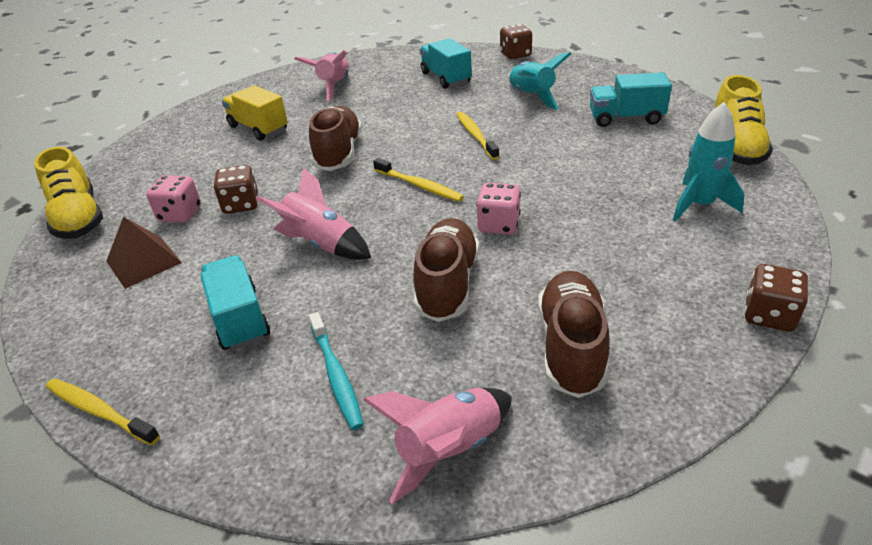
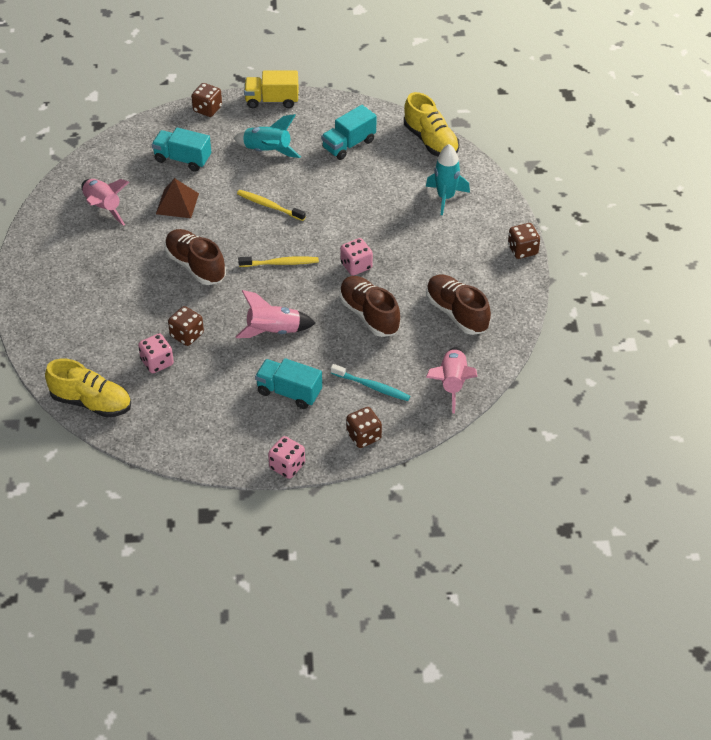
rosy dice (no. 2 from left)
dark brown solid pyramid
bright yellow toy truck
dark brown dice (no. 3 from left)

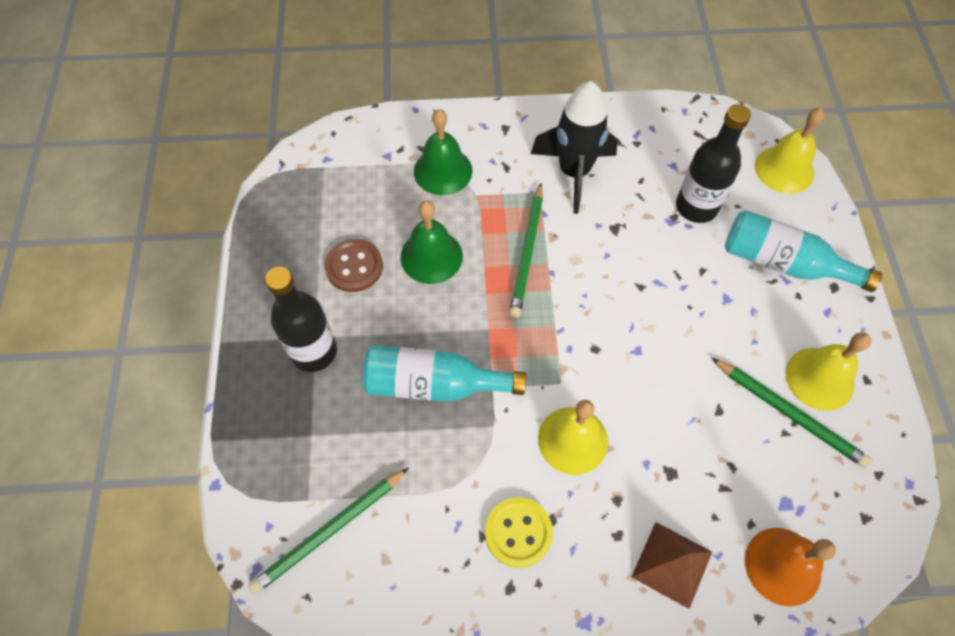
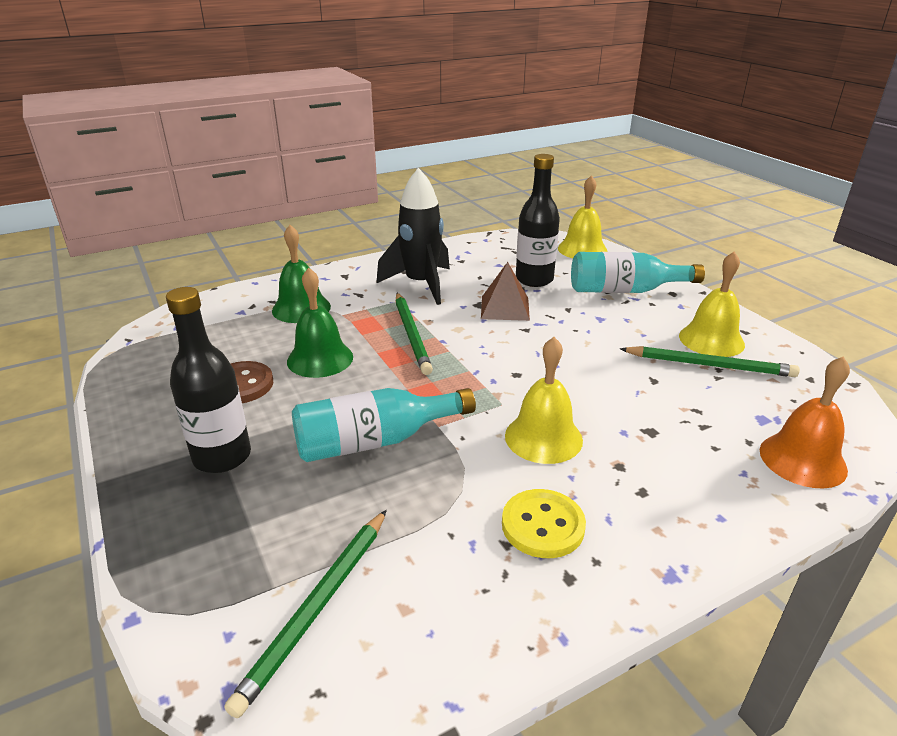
dark brown solid pyramid

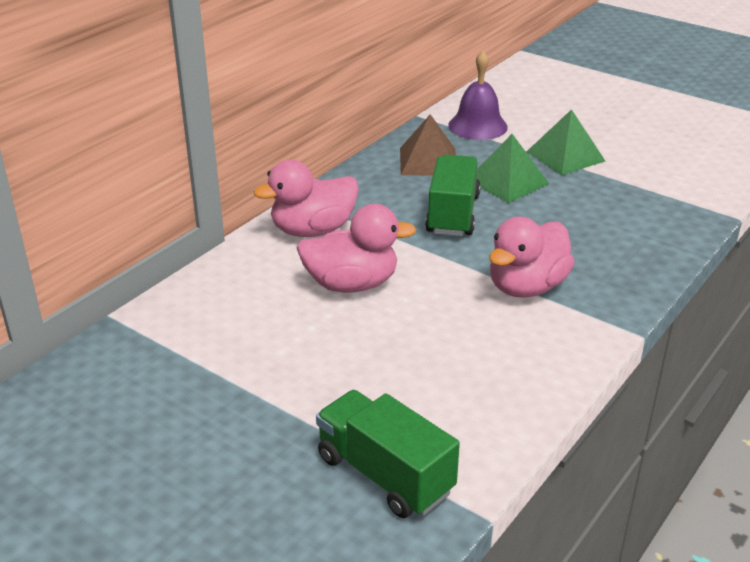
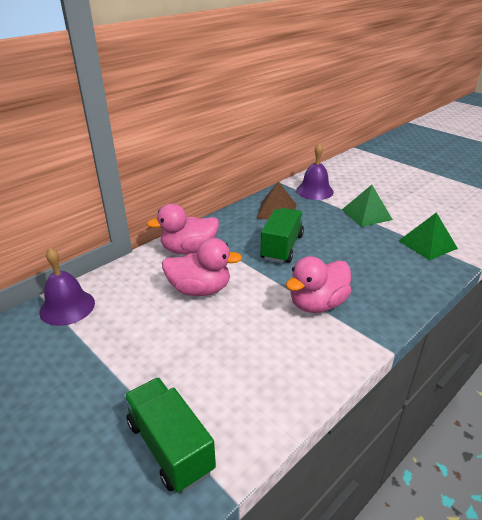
emerald solid pyramid (no. 2 from left)
purple bell (no. 1 from left)

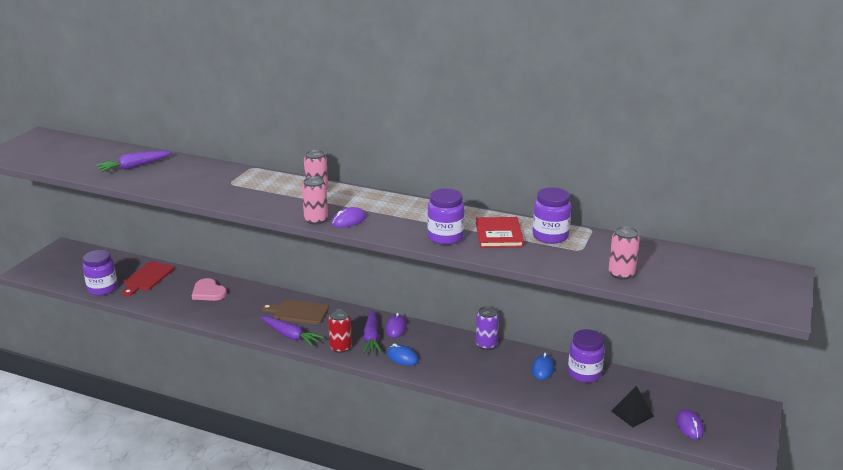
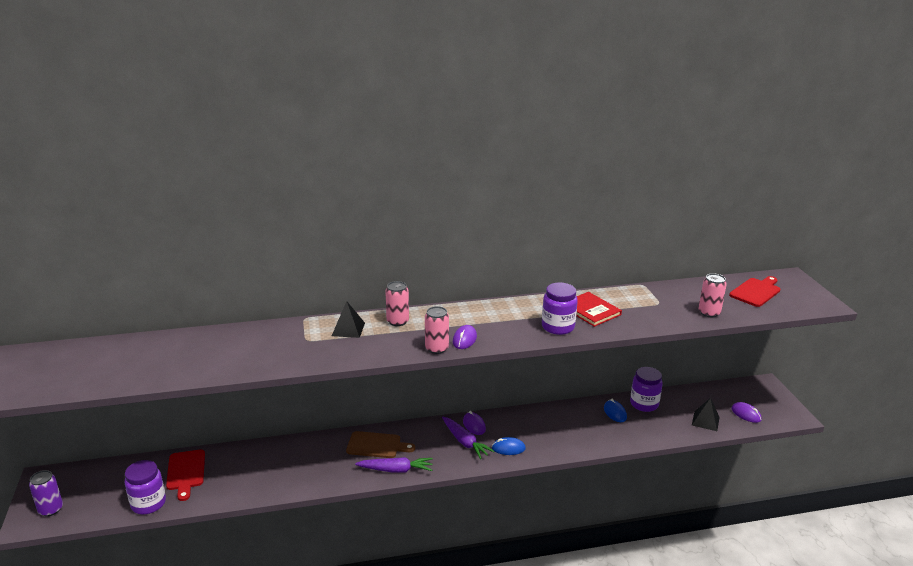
purple root vegetable (no. 1 from left in the first image)
rosy love heart
dark brown cutting board
red can
purple can
purple jar (no. 3 from left in the first image)
black solid pyramid (no. 1 from left)
red cutting board (no. 2 from left)

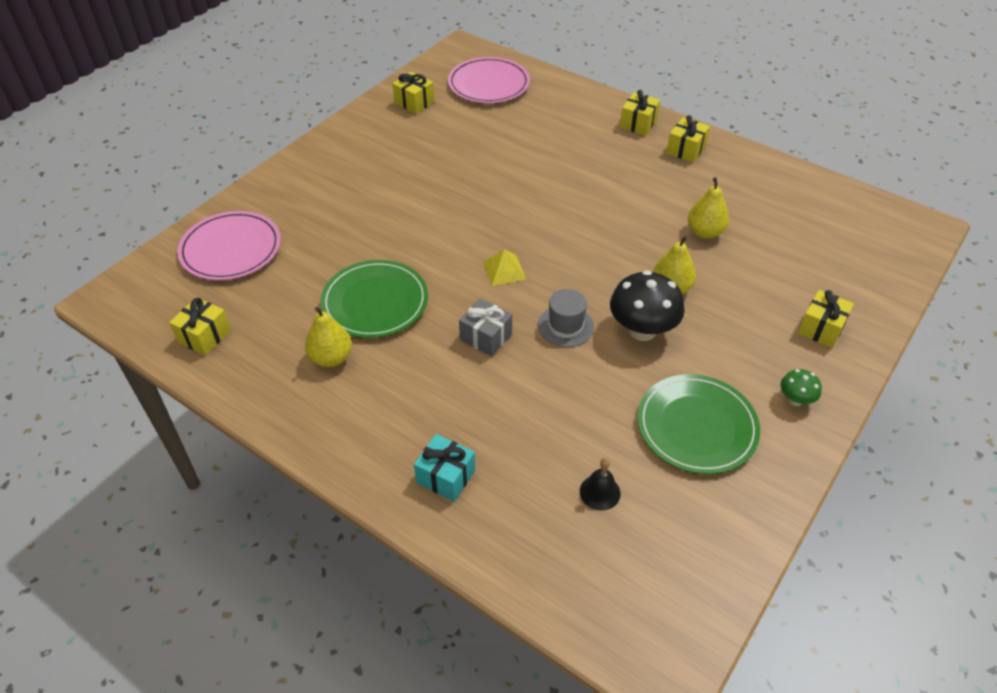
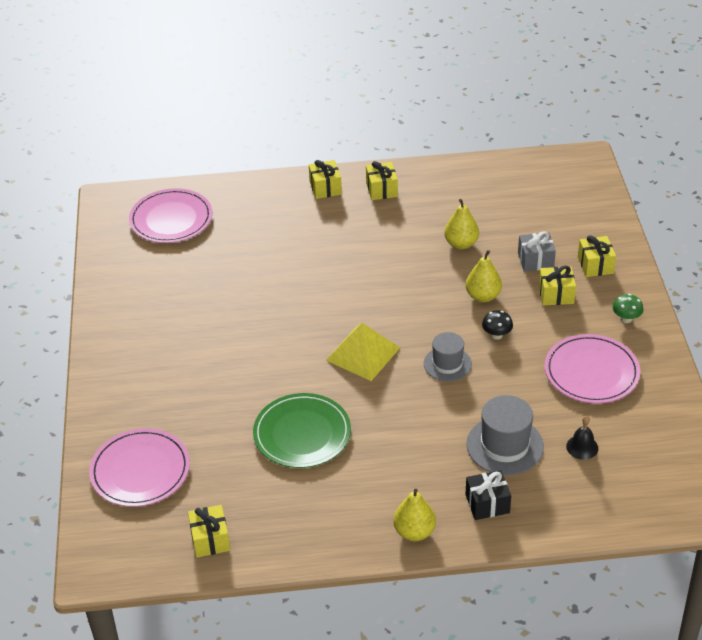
bright yellow pear fruit (no. 1 from left)
bright yellow gift (no. 4 from left)
black gift
ash-grey gift
bright yellow solid pyramid
black mushroom
rosy plate (no. 3 from left)
ash-grey hat (no. 2 from left)

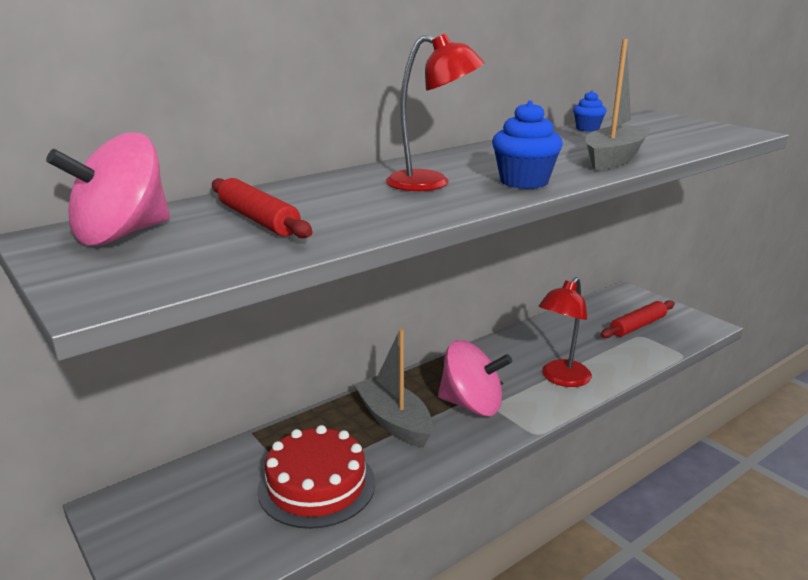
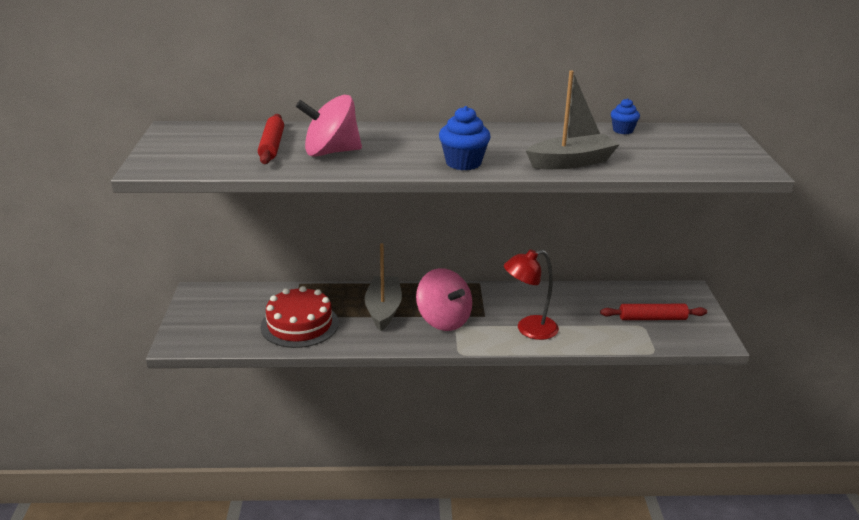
rosy toy top (no. 1 from left)
red lamp (no. 1 from left in the first image)

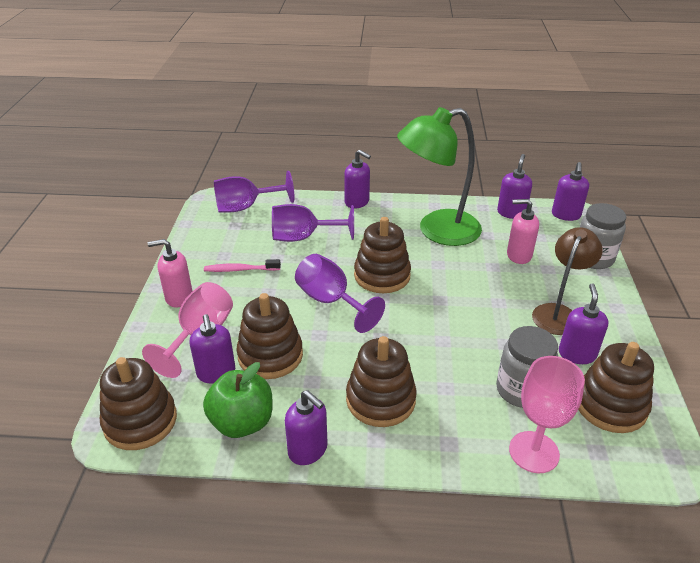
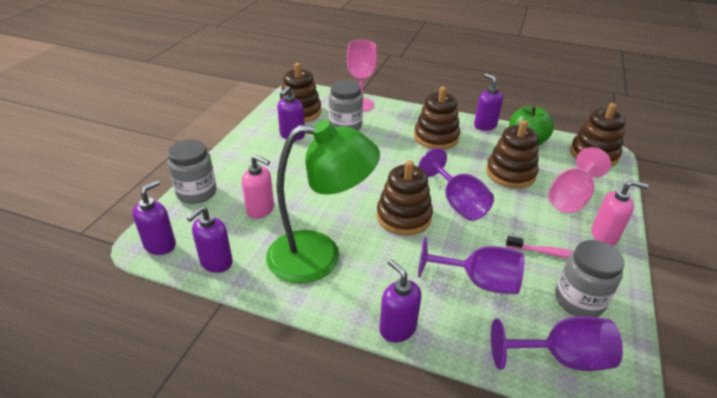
purple soap pump (no. 1 from left in the first image)
dark brown lamp
ash-grey jar (no. 3 from left)

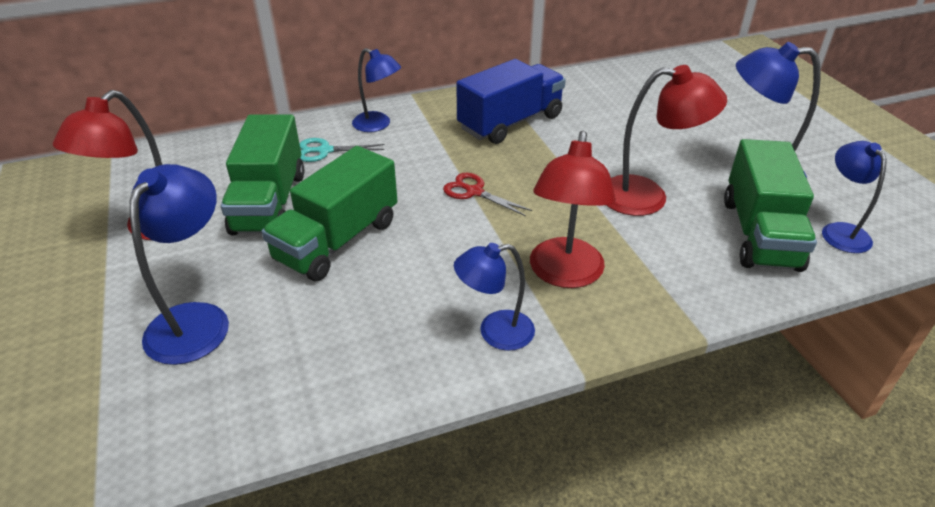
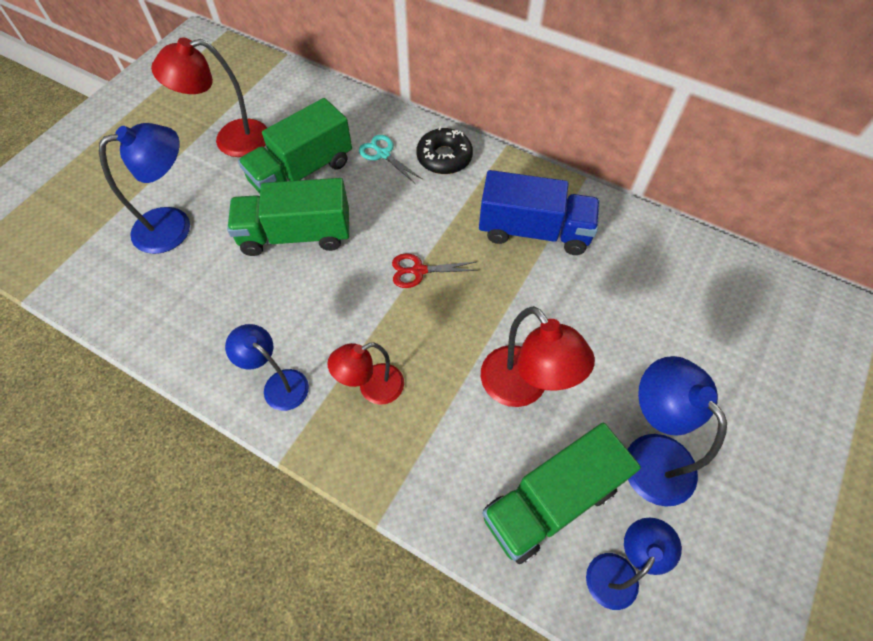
black doughnut
red pair of scissors
red lamp (no. 2 from left)

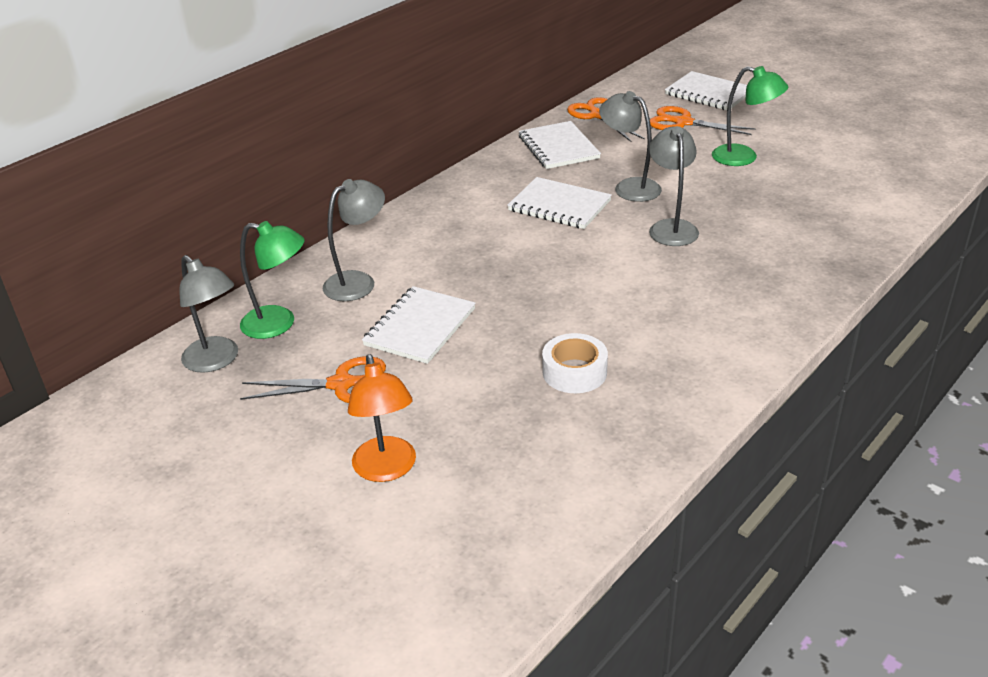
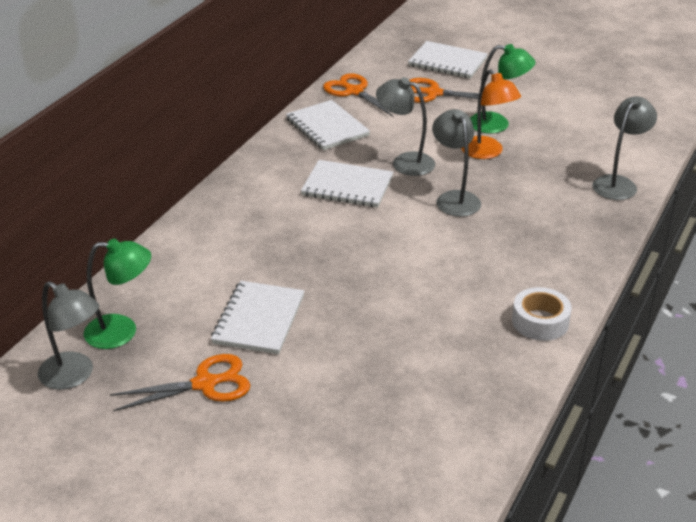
ash-grey lamp (no. 4 from left)
orange-coloured lamp
white roll of tape

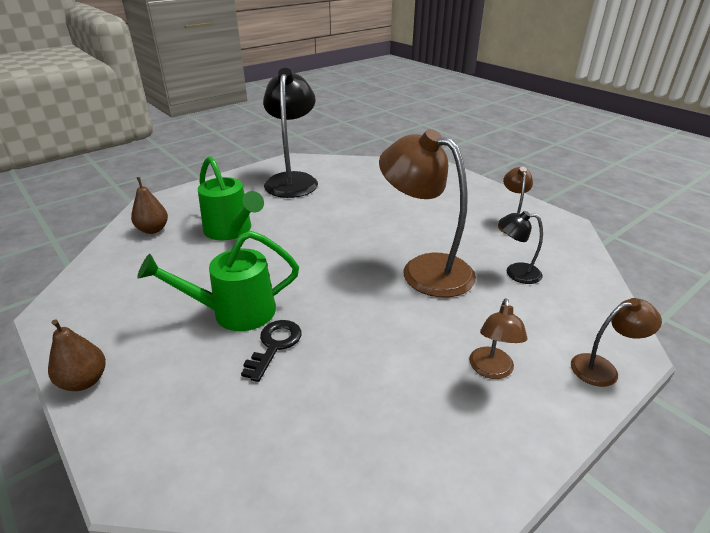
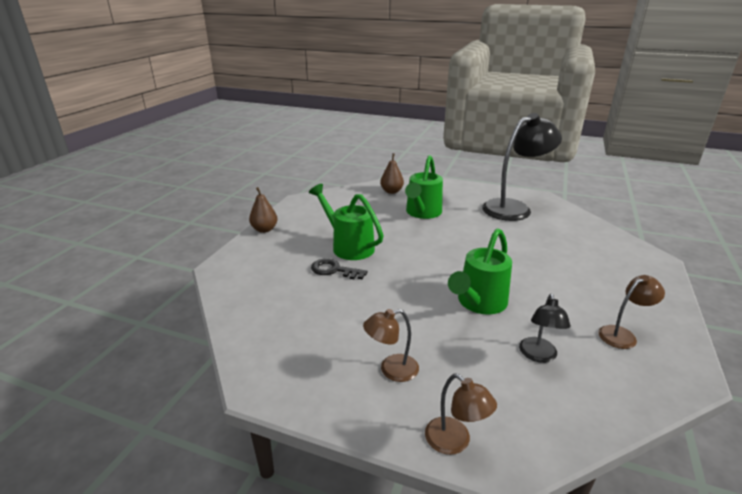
black latchkey
emerald sprinkling can (no. 3 from left)
black lamp (no. 2 from left)

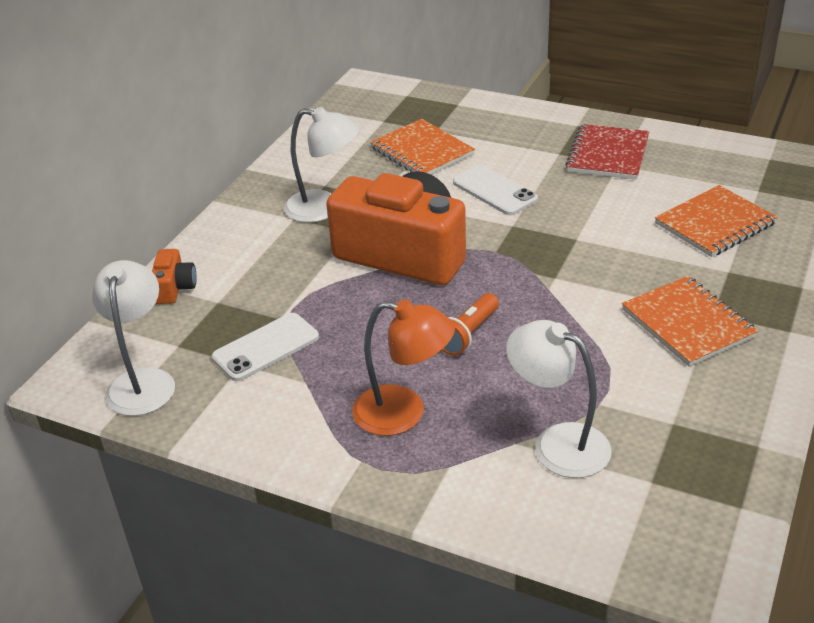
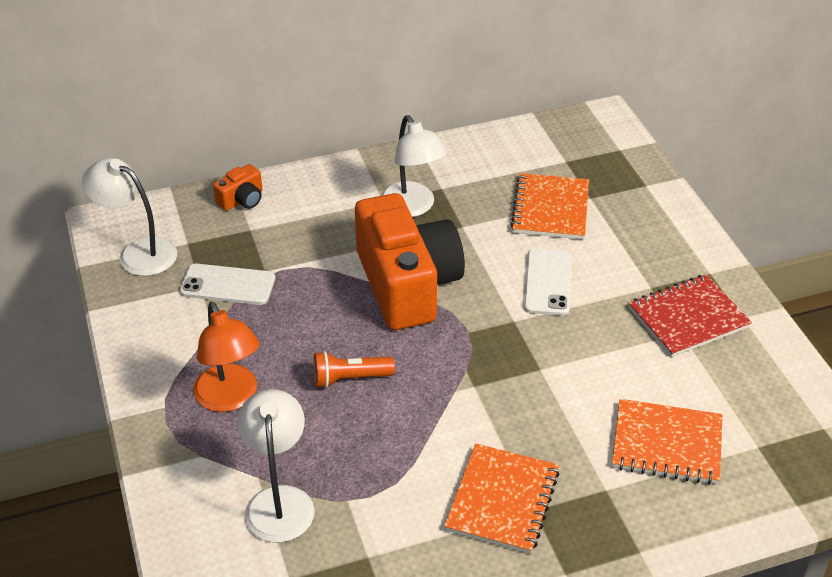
white lamp (no. 1 from left)

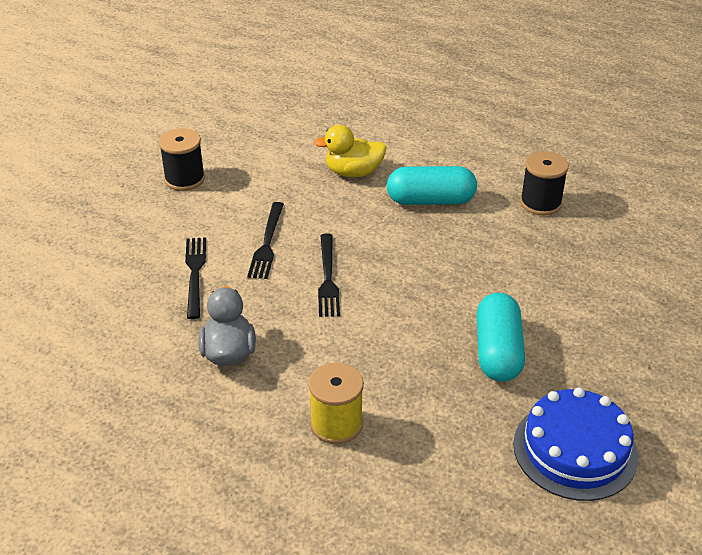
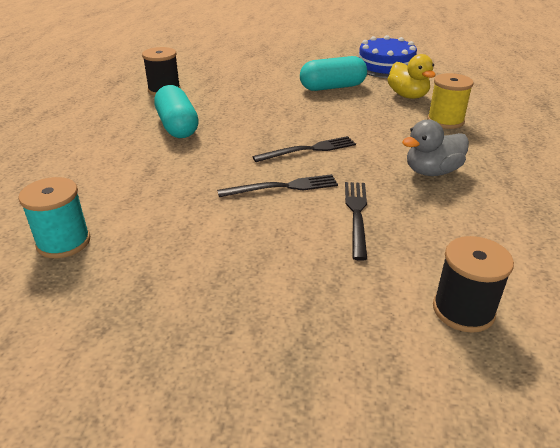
black bobbin (no. 2 from left)
black fork (no. 3 from left)
bright yellow toy duck
turquoise bobbin

